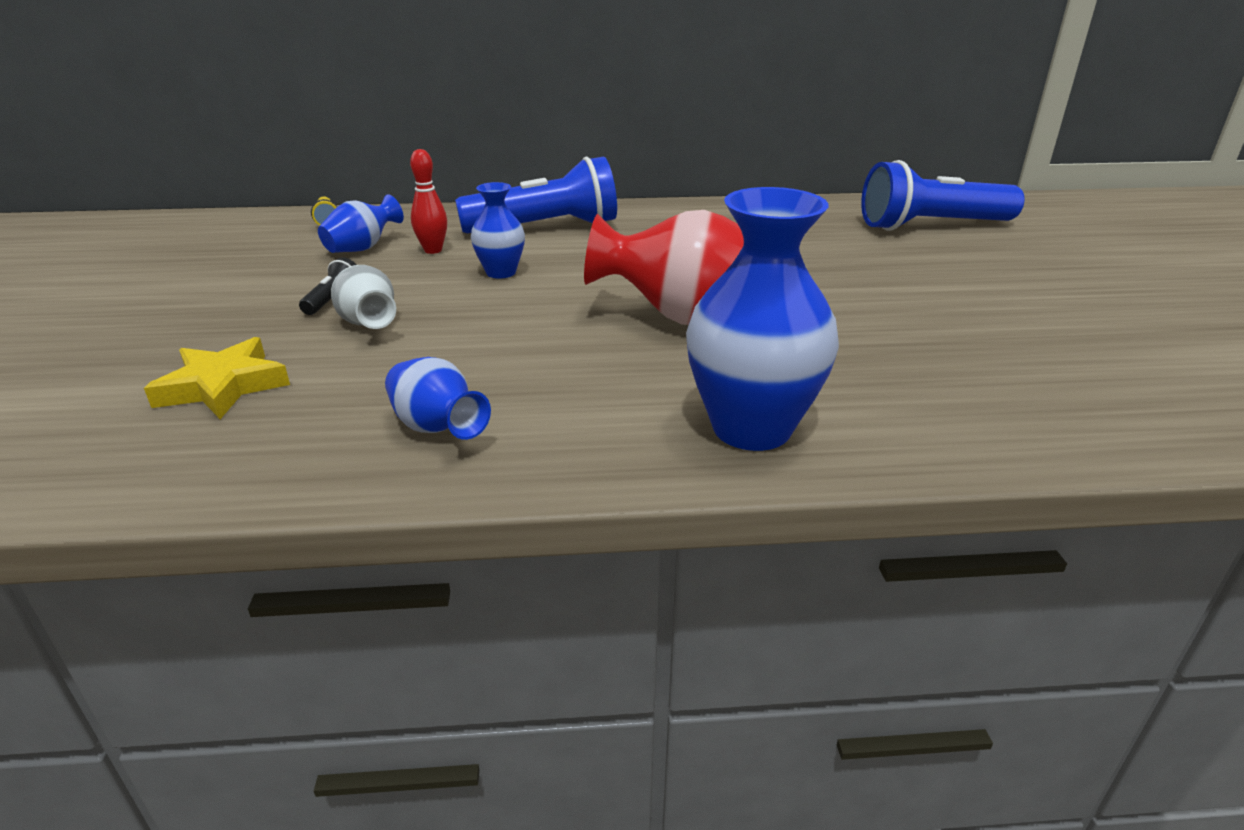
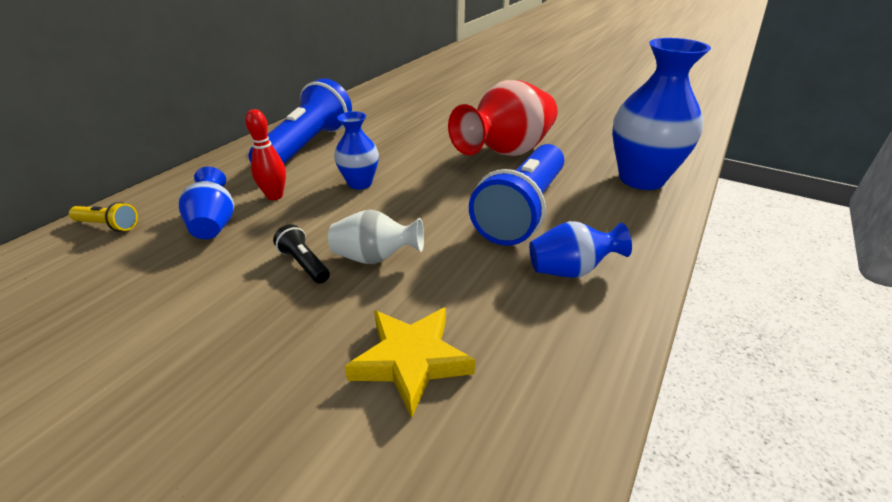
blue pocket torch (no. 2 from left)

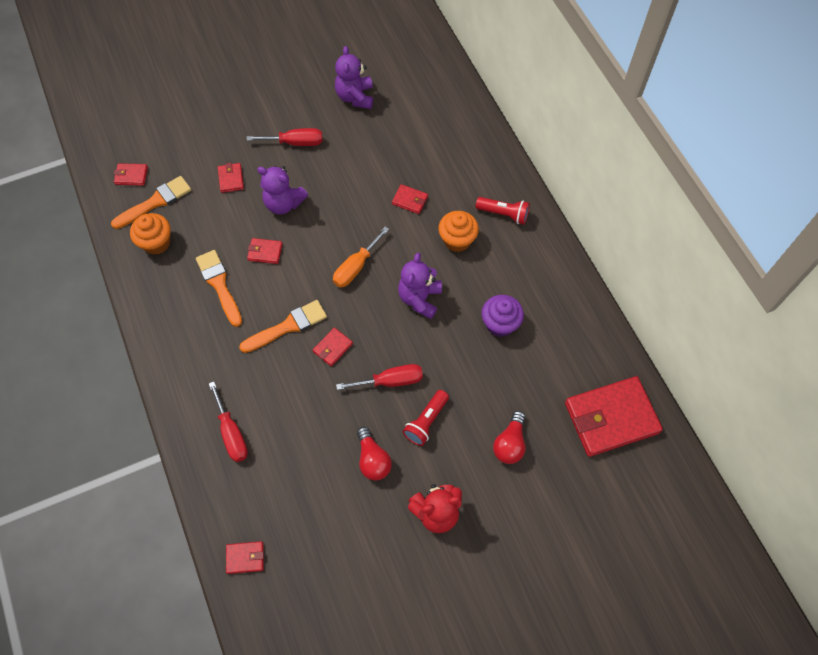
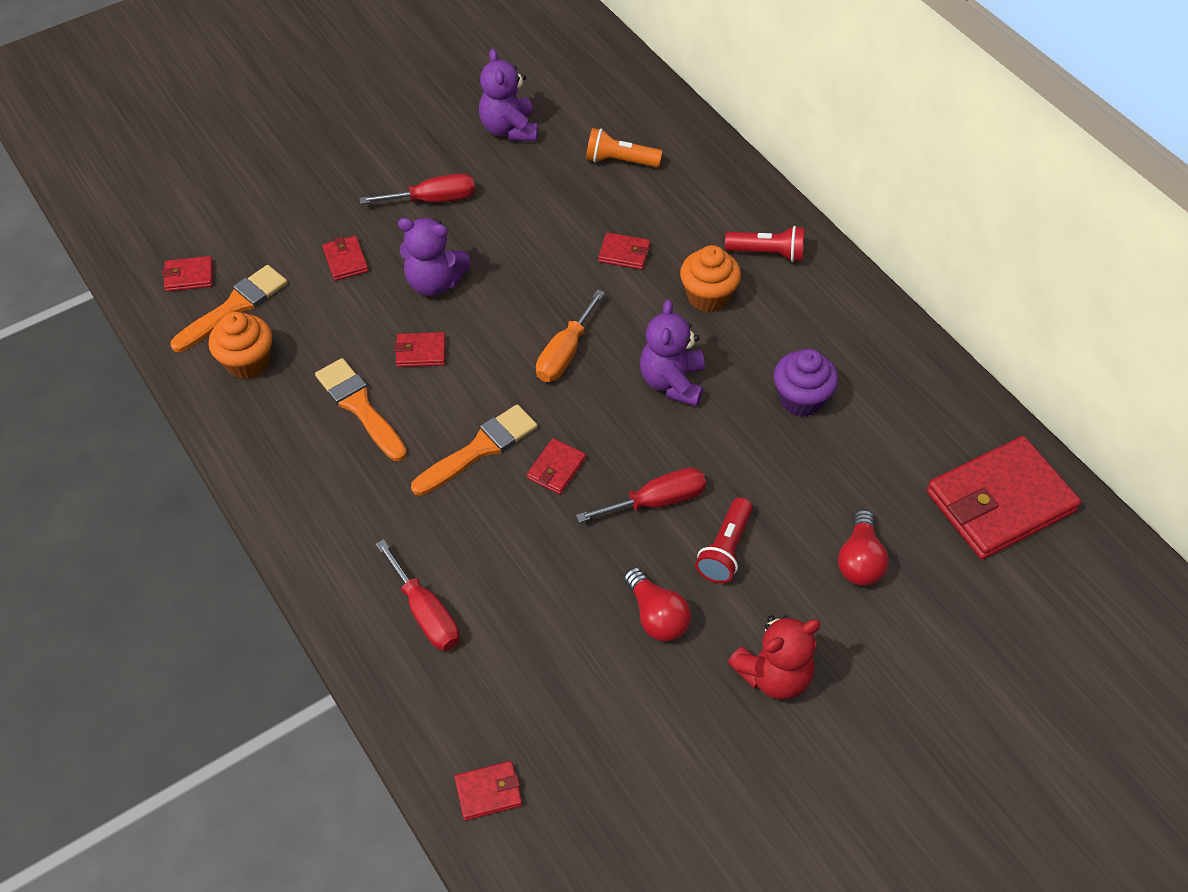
orange-coloured pocket torch

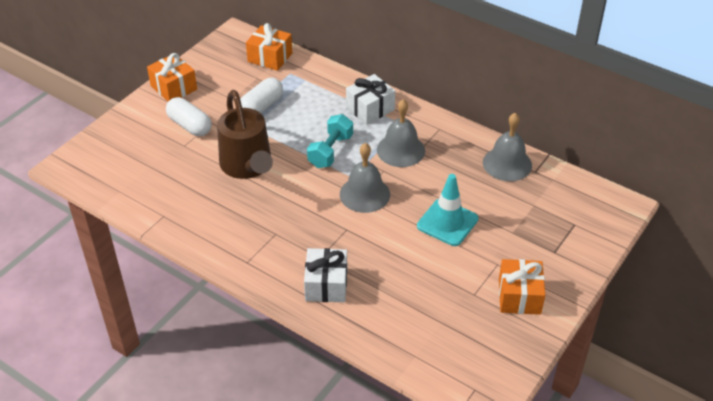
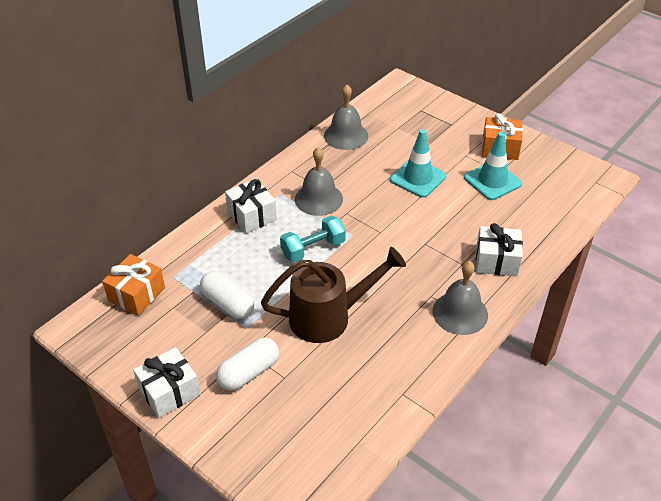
white gift (no. 1 from left)
turquoise free weight
ash-grey bell (no. 3 from left)
turquoise traffic cone (no. 2 from left)

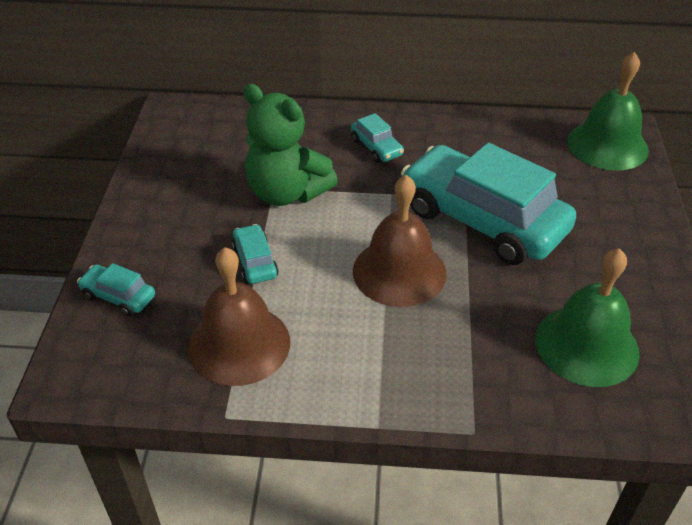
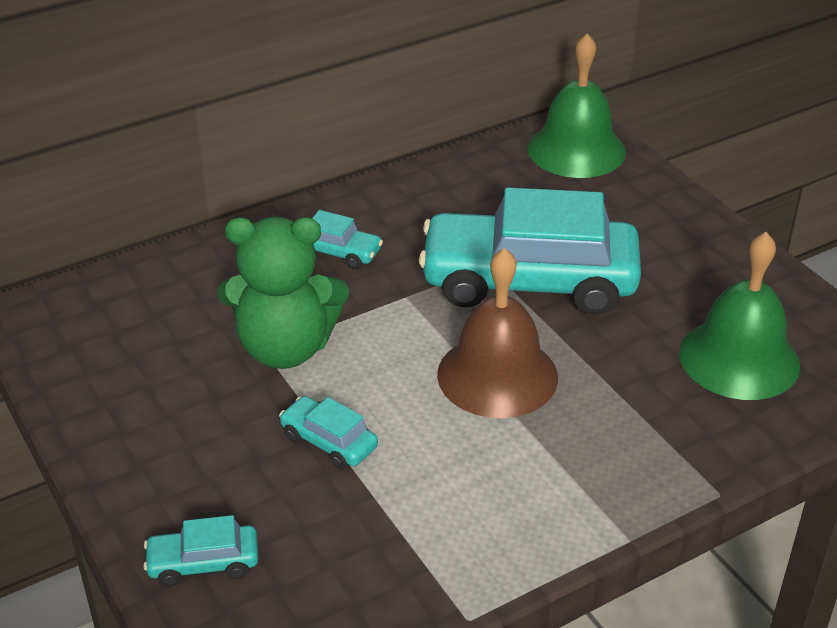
dark brown bell (no. 1 from left in the first image)

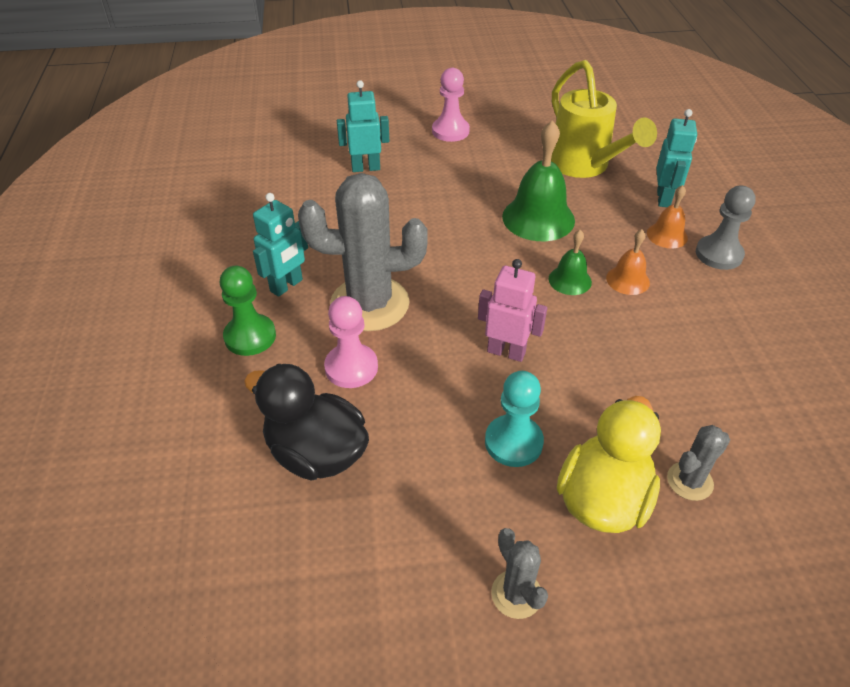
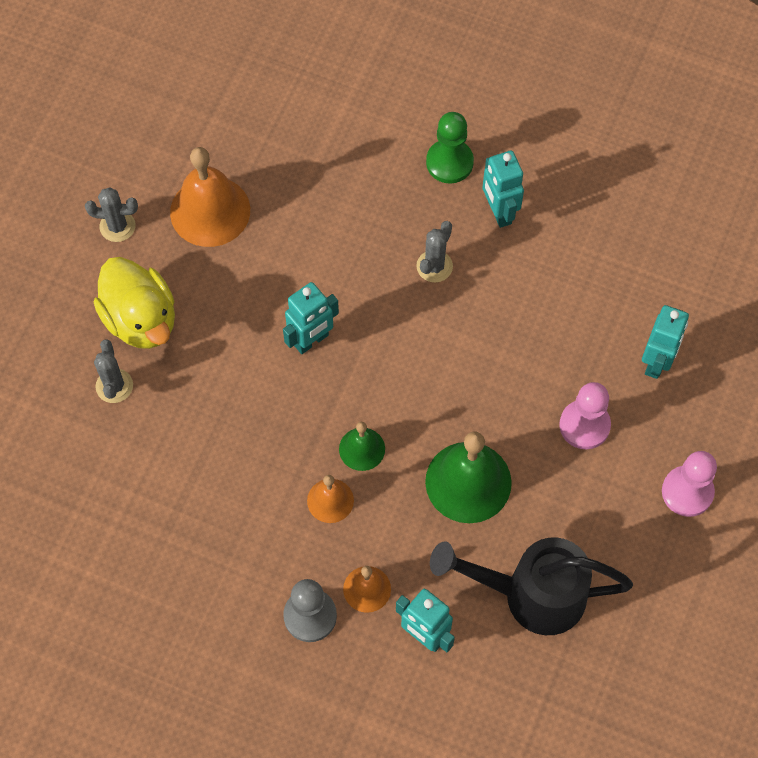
black toy duck
ash-grey cactus (no. 3 from left)
rosy game pawn (no. 1 from left)
turquoise robot figure (no. 1 from left)
turquoise game pawn
black sprinkling can
orange-coloured bell (no. 1 from left)

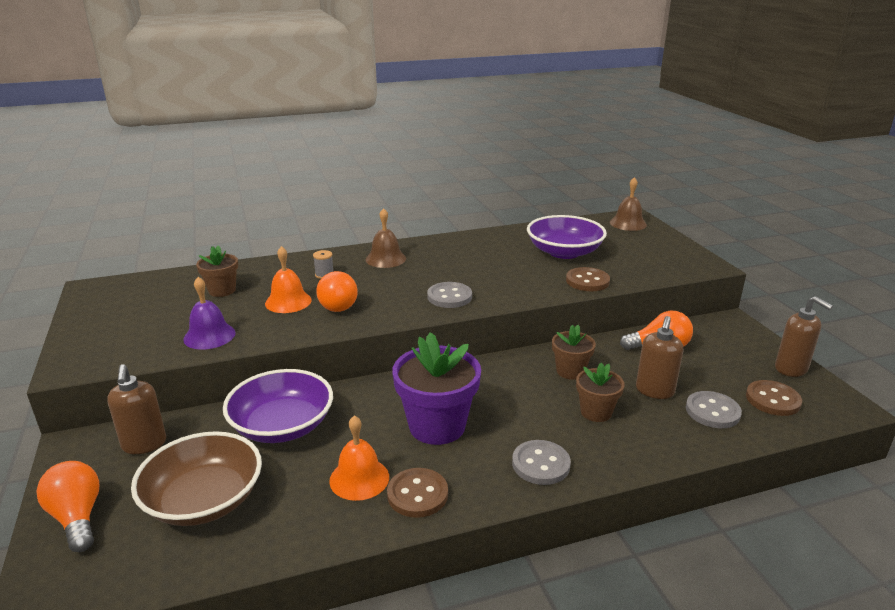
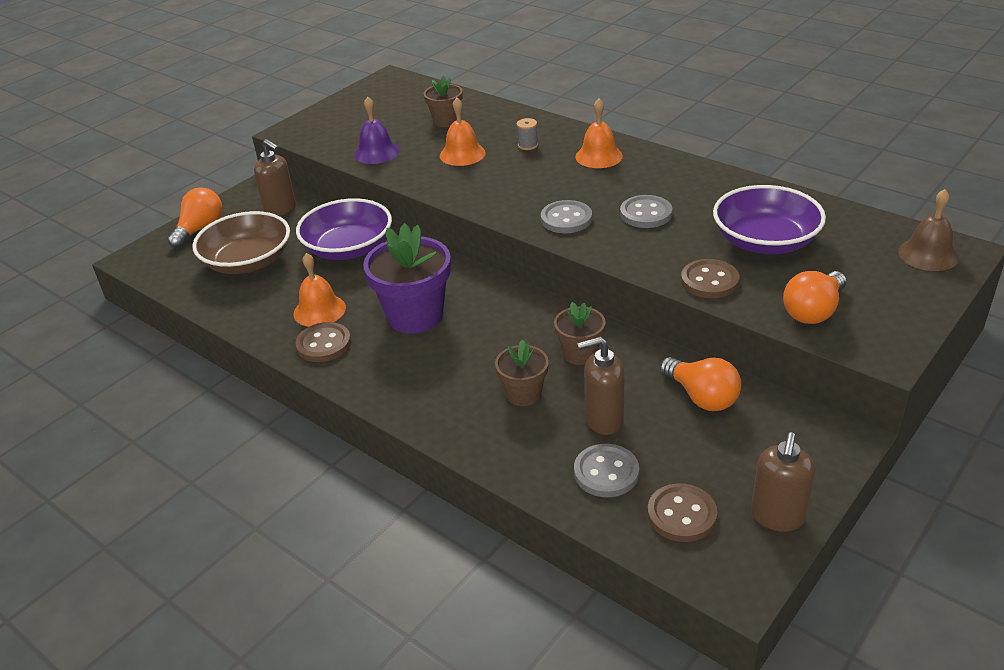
dark brown soap pump (no. 1 from left)
orange-coloured light bulb (no. 3 from left)
orange-coloured bell (no. 3 from left)
ash-grey shirt button (no. 3 from left)

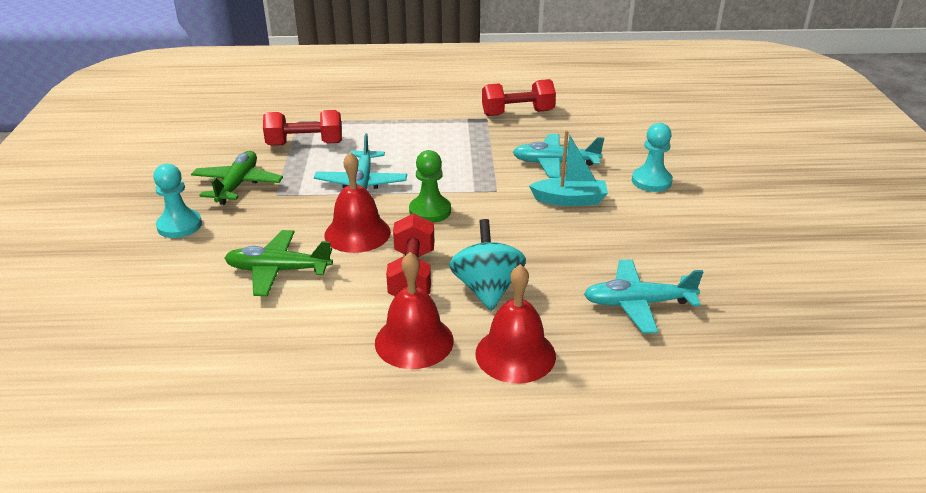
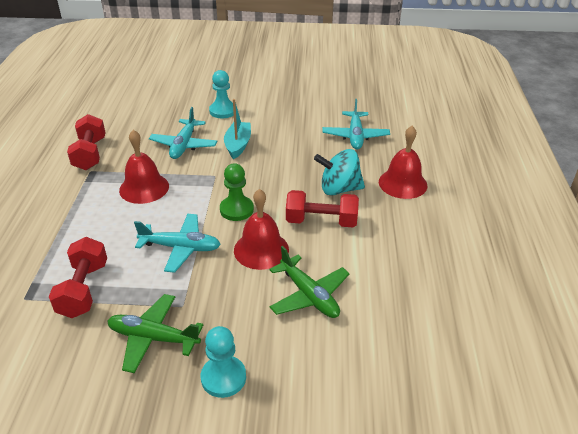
emerald aeroplane (no. 2 from left)
red bell (no. 1 from left)

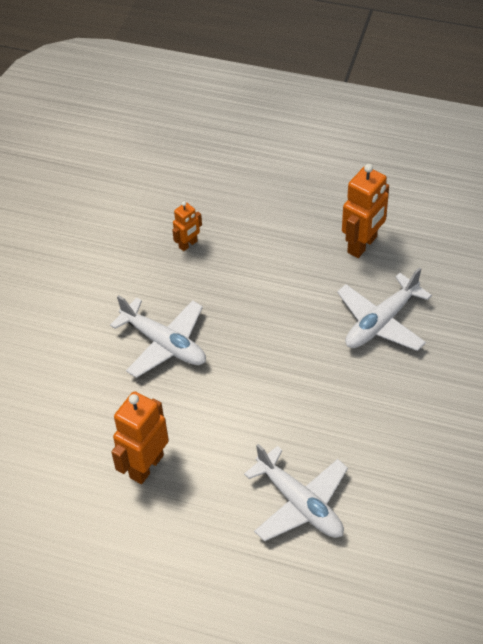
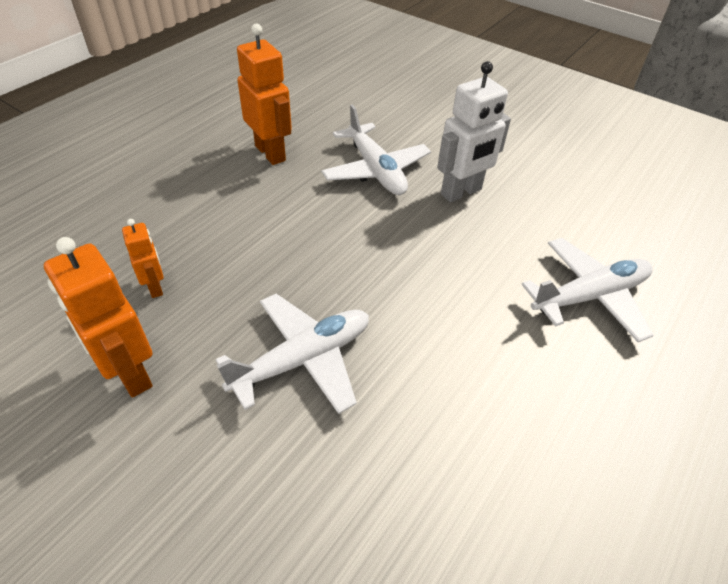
orange-coloured robot figure (no. 1 from left)
white robot figure

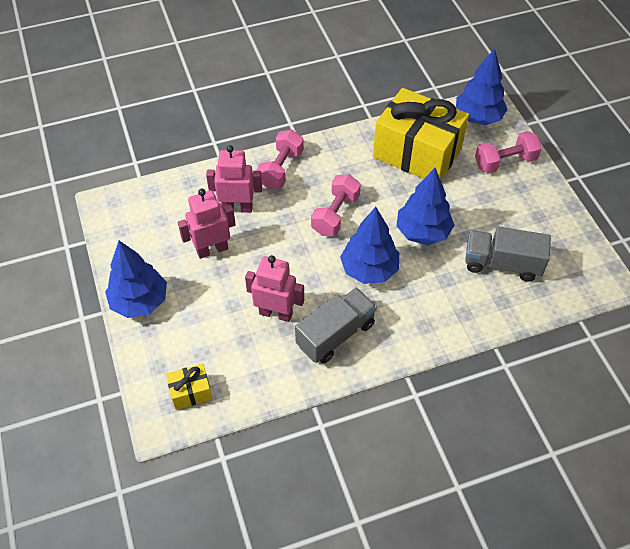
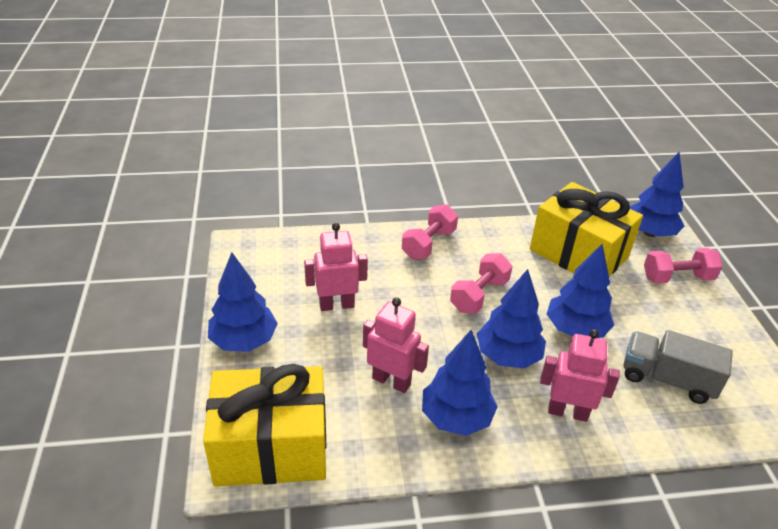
bright yellow gift (no. 1 from left)
rosy robot figure (no. 3 from left)
blue tree (no. 2 from left)

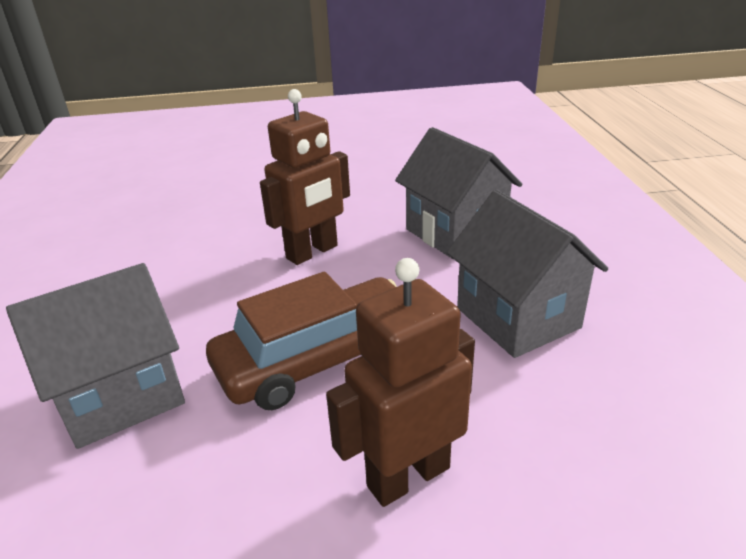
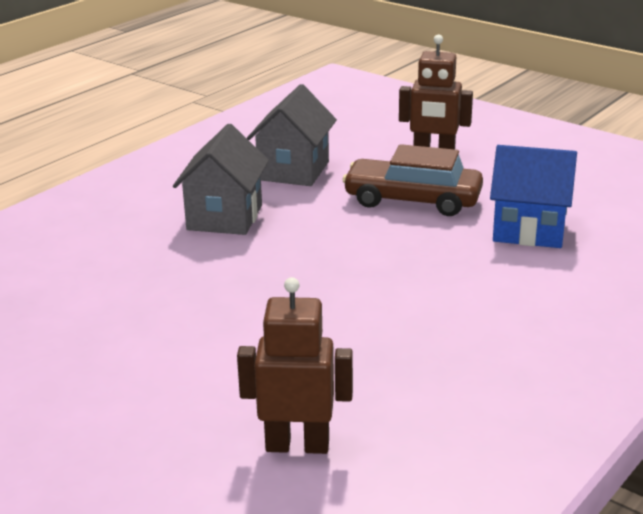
blue cottage
dark brown robot figure (no. 1 from left)

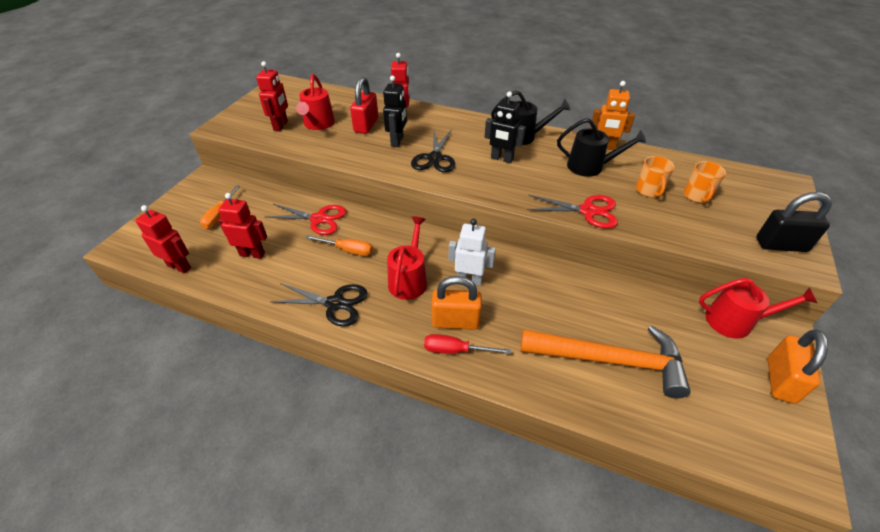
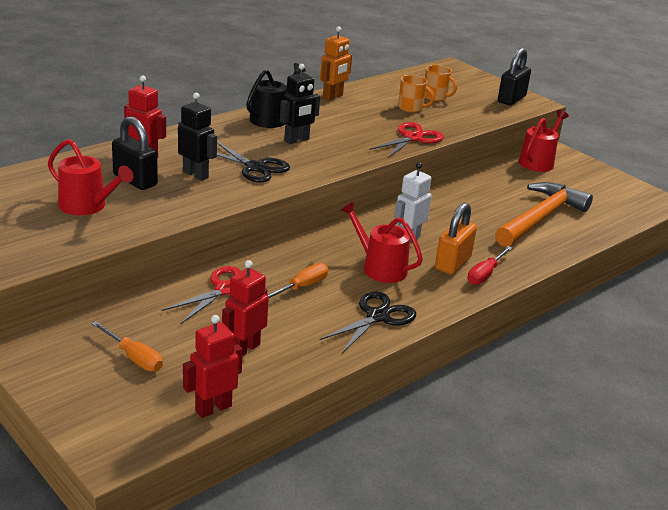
red robot figure (no. 3 from left in the first image)
black small lock (no. 1 from left)
black sprinkling can (no. 2 from left in the first image)
orange-coloured small lock (no. 2 from left in the first image)

